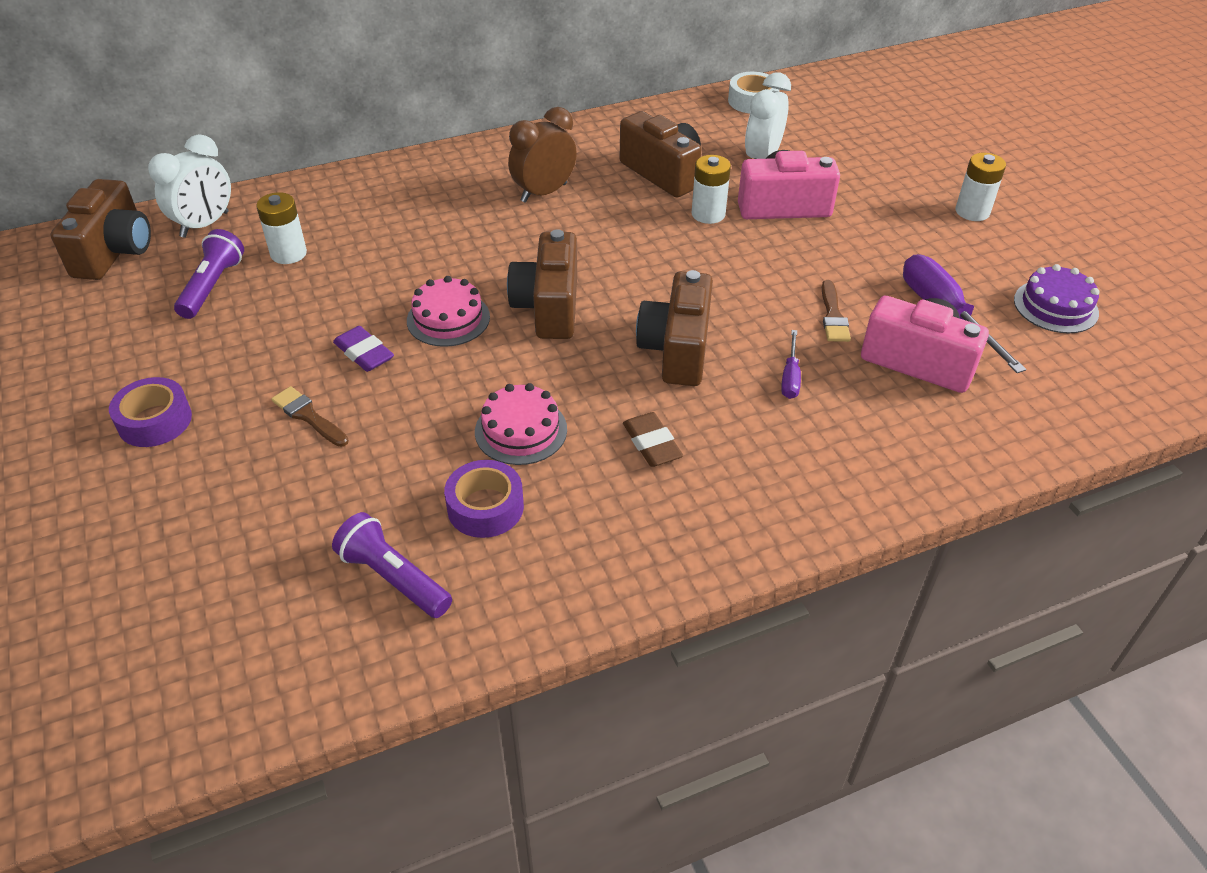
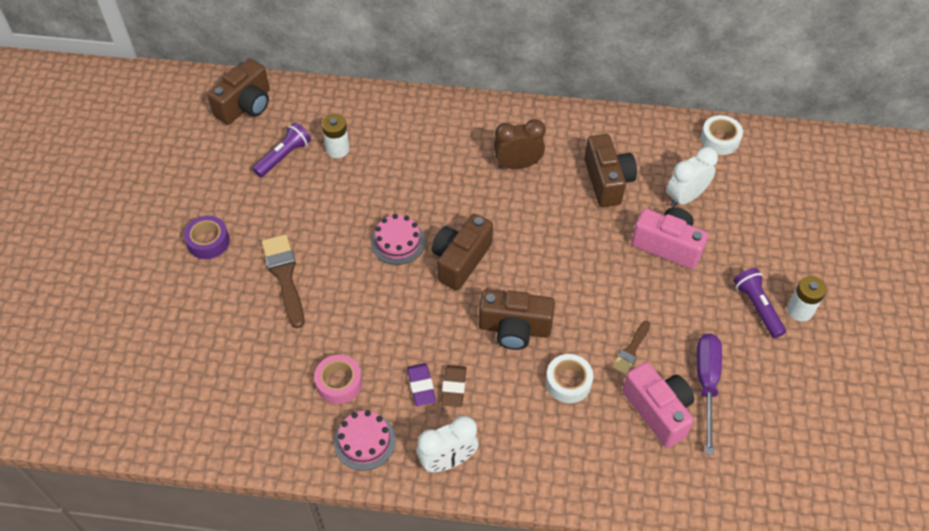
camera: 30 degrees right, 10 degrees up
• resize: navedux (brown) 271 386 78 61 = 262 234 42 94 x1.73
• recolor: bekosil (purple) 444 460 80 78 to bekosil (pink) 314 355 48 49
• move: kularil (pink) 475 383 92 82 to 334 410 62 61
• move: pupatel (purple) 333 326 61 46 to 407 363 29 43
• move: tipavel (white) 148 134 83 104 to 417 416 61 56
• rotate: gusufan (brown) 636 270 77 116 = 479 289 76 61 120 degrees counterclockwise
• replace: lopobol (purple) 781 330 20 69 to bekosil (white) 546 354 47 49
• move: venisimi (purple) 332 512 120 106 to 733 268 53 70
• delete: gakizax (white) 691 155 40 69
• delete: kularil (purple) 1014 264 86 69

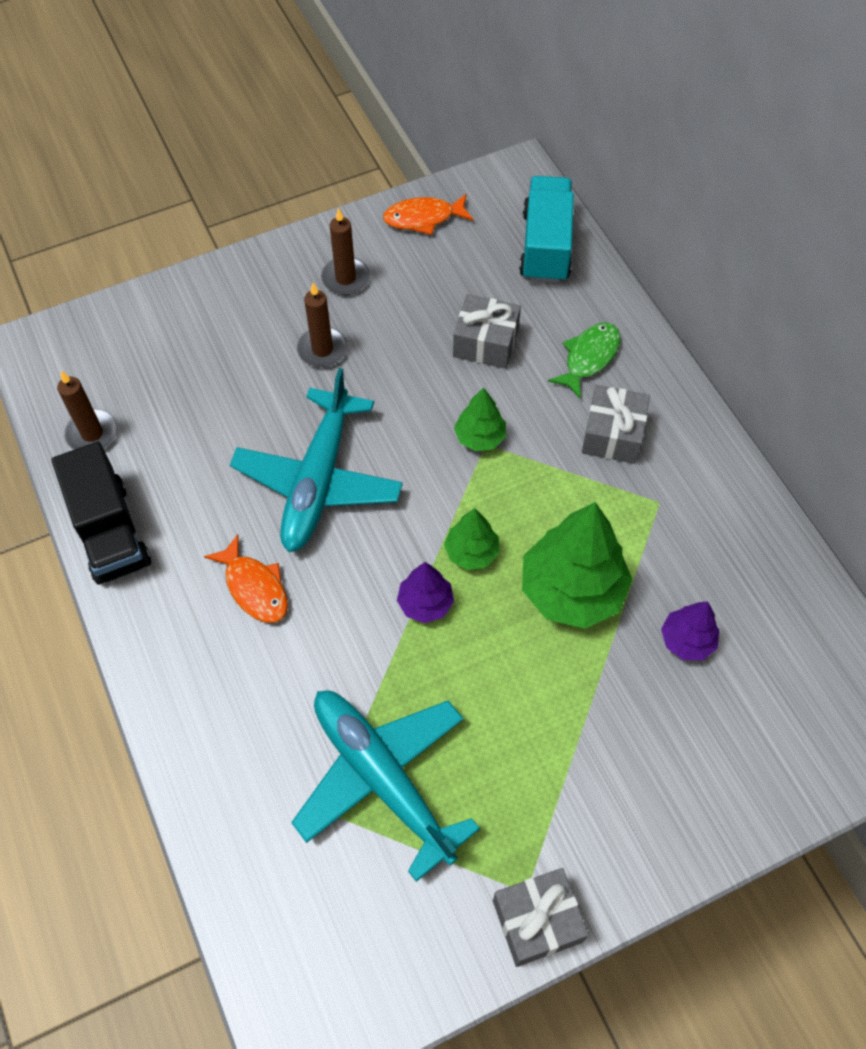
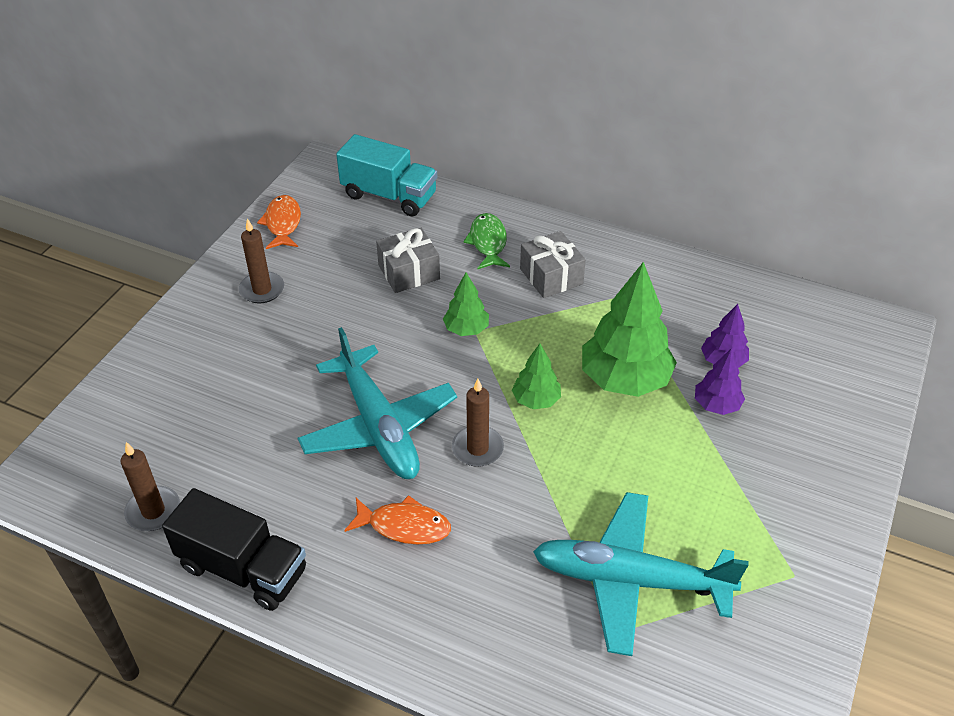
camera: 40 degrees left, 15 degrees down
• rotate: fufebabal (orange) 383 194 90 41 = 257 195 44 54 135 degrees clockwise
• rotate: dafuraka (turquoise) 519 176 55 107 = 336 134 101 83 150 degrees clockwise
• move: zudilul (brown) 297 283 51 85 to 452 379 52 88
• move: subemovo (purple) 397 562 57 61 to 695 348 50 67
• delete: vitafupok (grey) 493 868 96 99

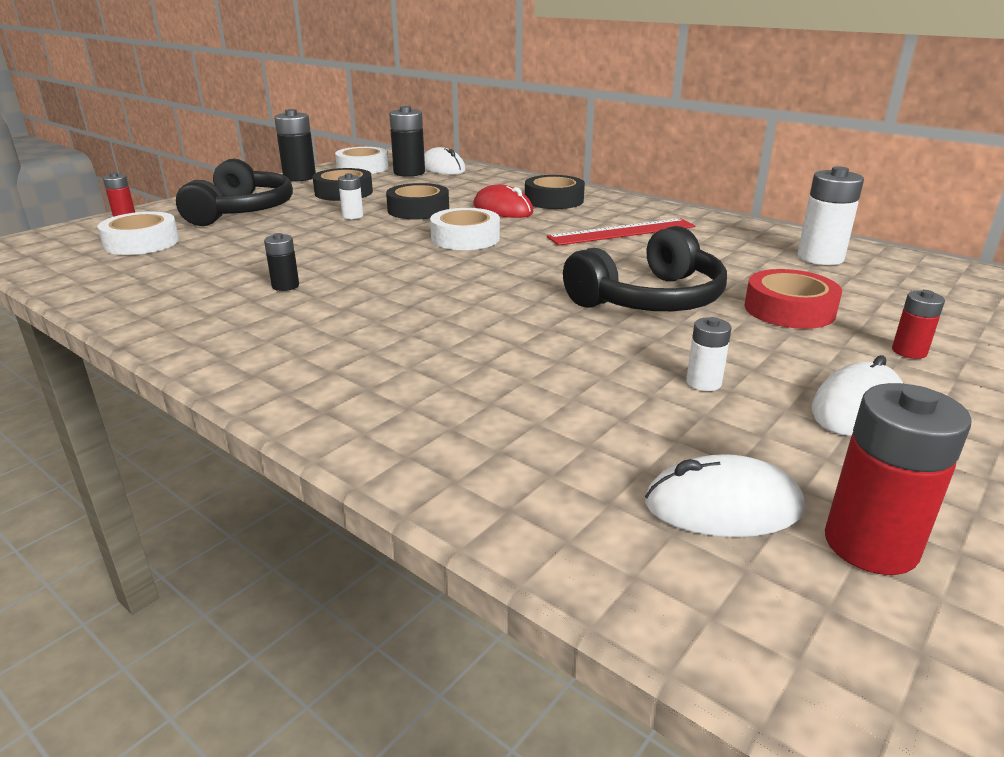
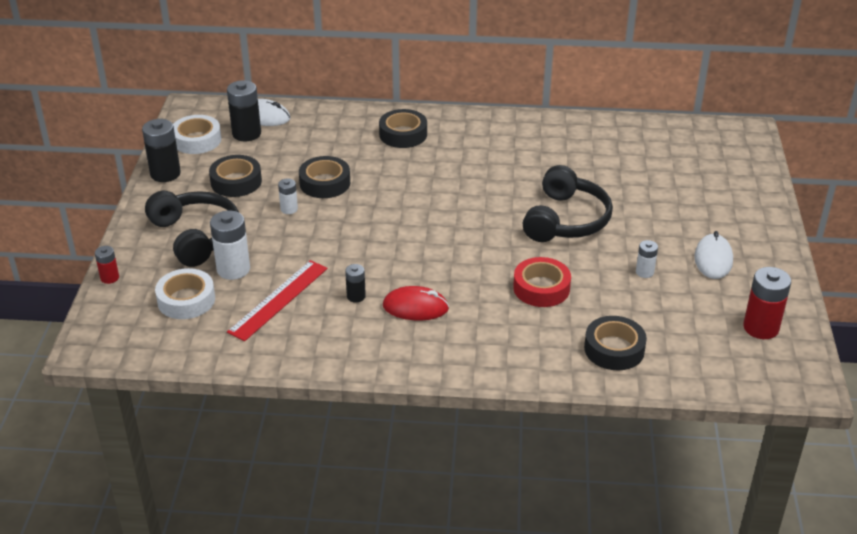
camera: 35 degrees left, 10 degrees up
• move: gakizax (white) 797 166 67 99 to 210 211 40 69
• move: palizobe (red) 547 218 148 28 to 227 260 101 81
• move: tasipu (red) 473 185 60 33 to 383 286 66 35
• move: bekosil (red) 745 269 97 60 to 513 257 58 50
• insert: bekosil (black) 584 316 63 54
• delete: bekosil (white) 430 208 70 42
• delete: tasipu (white) 645 454 160 83
• delete: gakizax (red) 892 290 53 69

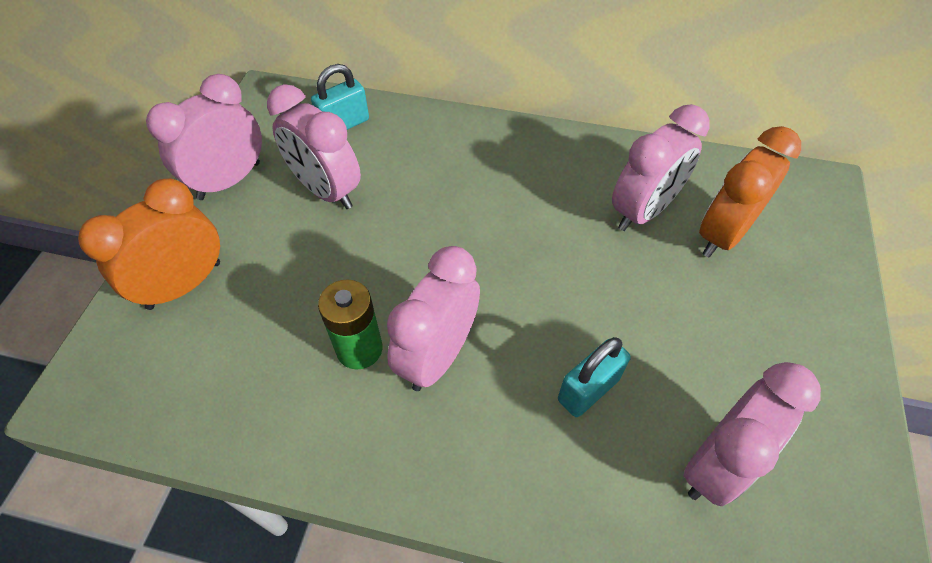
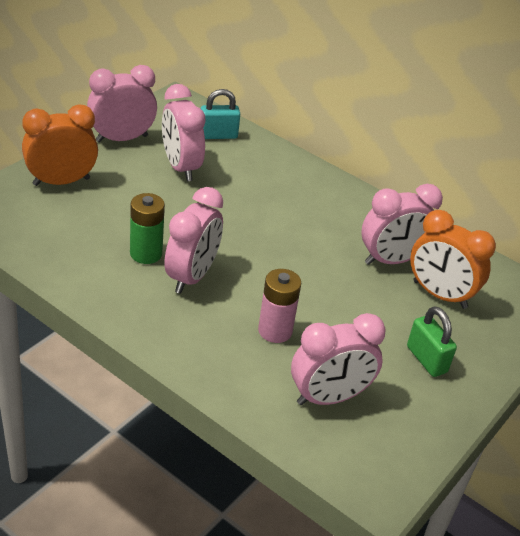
camera: 20 degrees right, 15 degrees down
• rotate: tipavel (pink) 387 246 93 145 = 164 187 59 107 150 degrees clockwise
• replace: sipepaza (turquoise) 558 337 73 80 to gakizax (pink) 258 269 43 74
• insert: sipepaza (green) 407 306 50 71
• rotate: tipavel (orange) 699 126 102 131 = 410 210 86 99 120 degrees counterclockwise

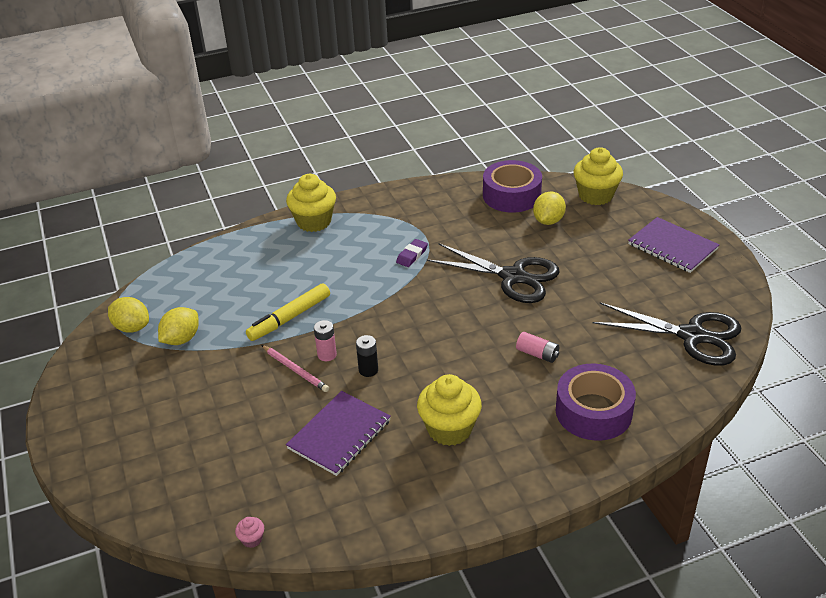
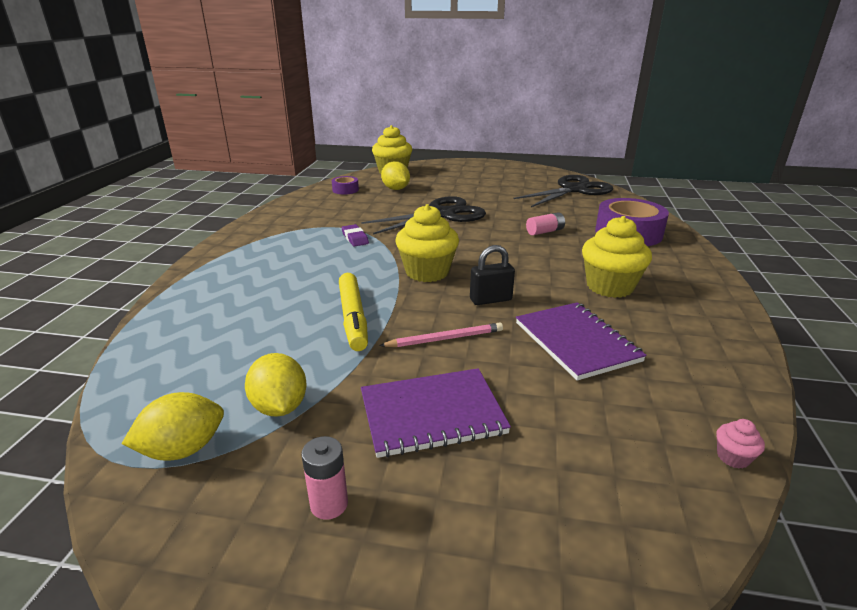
camera: 60 degrees left, 10 degrees down
• move: gakizax (pink) 314 320 23 41 to 301 436 47 84
• resize: bekosil (purple) 483 160 59 53 = 332 176 27 18 x0.49
• move: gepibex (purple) 628 217 91 56 to 361 368 150 90
• move: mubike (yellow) 286 174 50 58 to 396 204 63 78
• replace: gakizax (black) 356 335 22 42 to sipepaza (black) 470 245 45 60

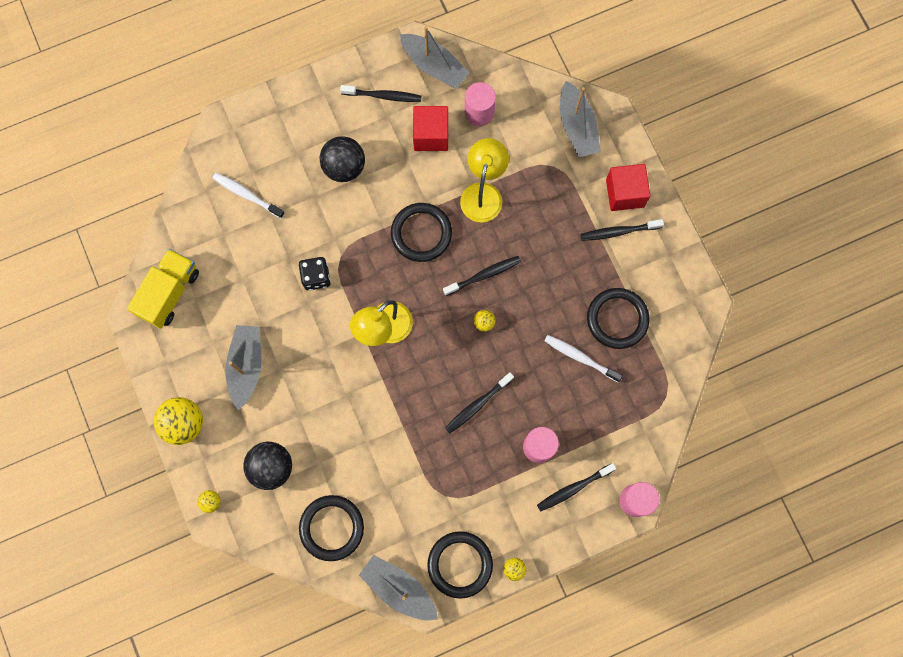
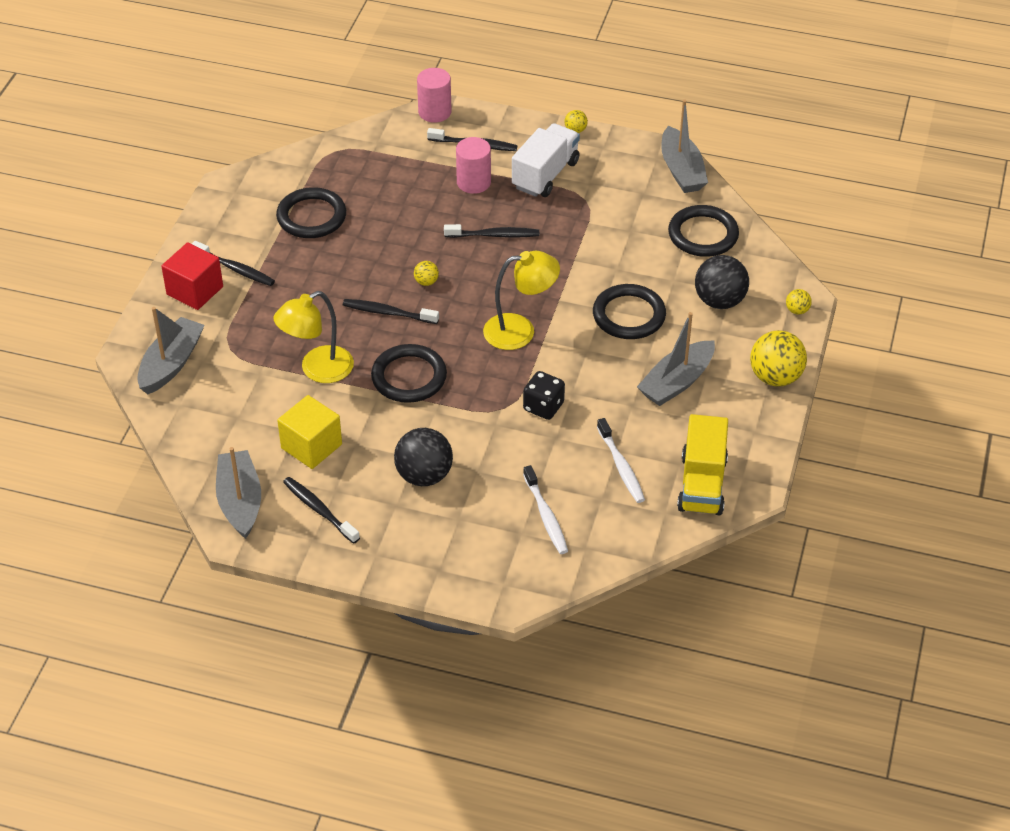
camera: 140 degrees left, 30 degrees down
• recolor: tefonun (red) 413 106 35 45 to tefonun (yellow) 277 395 65 74
• insert: dafuraka (white) 512 123 68 74
• move: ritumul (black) 427 531 66 68 to 593 284 73 55
• move: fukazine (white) 544 335 79 47 to 597 418 48 85
• rotate: dafuraka (yellow) 127 249 72 80 = 677 414 51 101 60 degrees counterclockwise
• delete: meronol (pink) 464 82 32 44

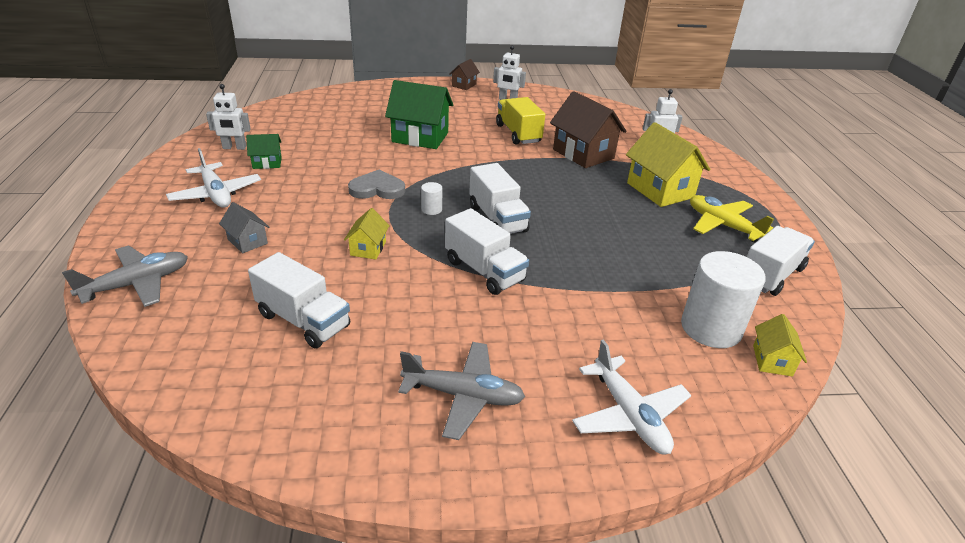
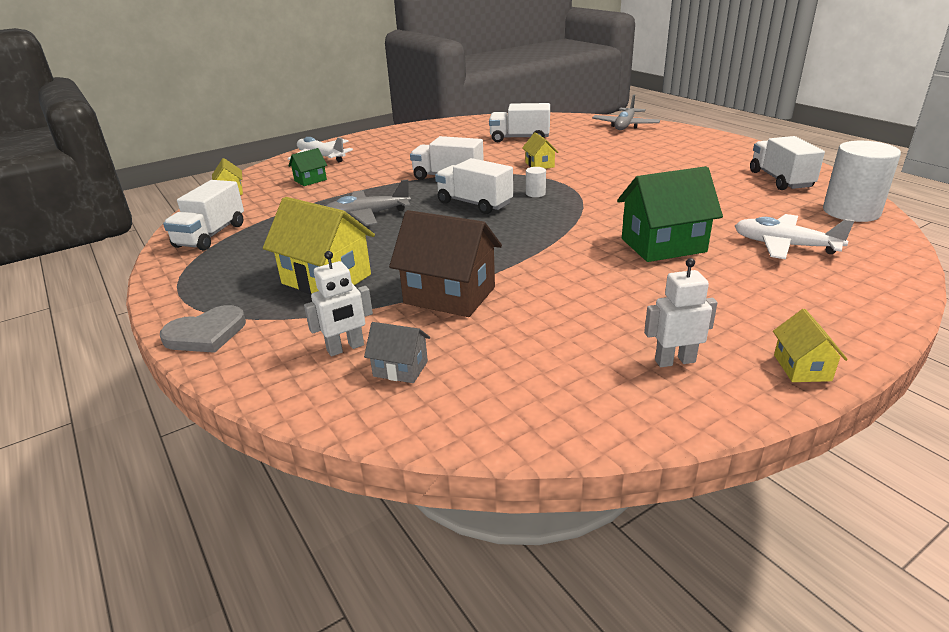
camera: 155 degrees right, 5 degrees down
• move: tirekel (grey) 348 170 57 29 to 160 305 86 48
• move: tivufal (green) 246 134 36 35 to 288 148 39 38
• move: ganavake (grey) 398 342 127 98 to 326 179 85 47
• move: tivufal (grey) 219 202 50 51 to 364 322 66 61
• move: ganavake (white) 166 148 95 60 to 735 214 120 45
• replace: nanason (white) 206 84 45 66 to dafuraka (white) 750 136 75 54
• recolor: tivufal (brown) 449 59 31 31 to tivufal (yellow) 773 309 75 73
• move: meronol (white) 681 251 85 97 to 823 141 78 81
• delete: dafuraka (yellow) 496 97 49 48
• delete: ganavake (yellow) 690 195 84 47

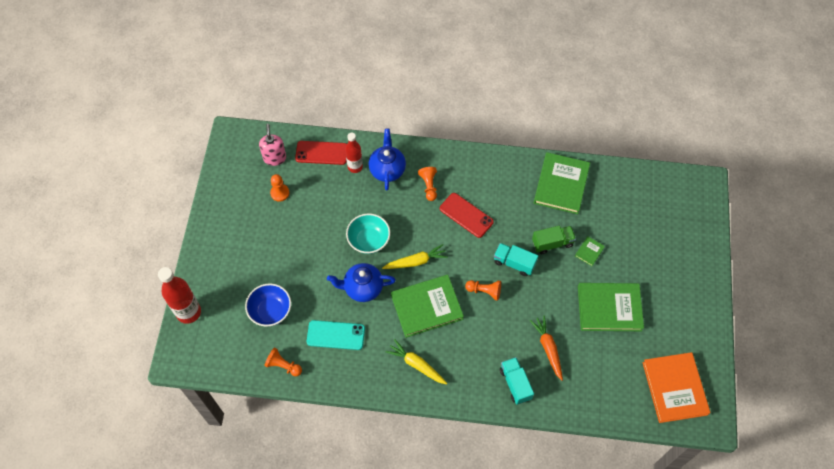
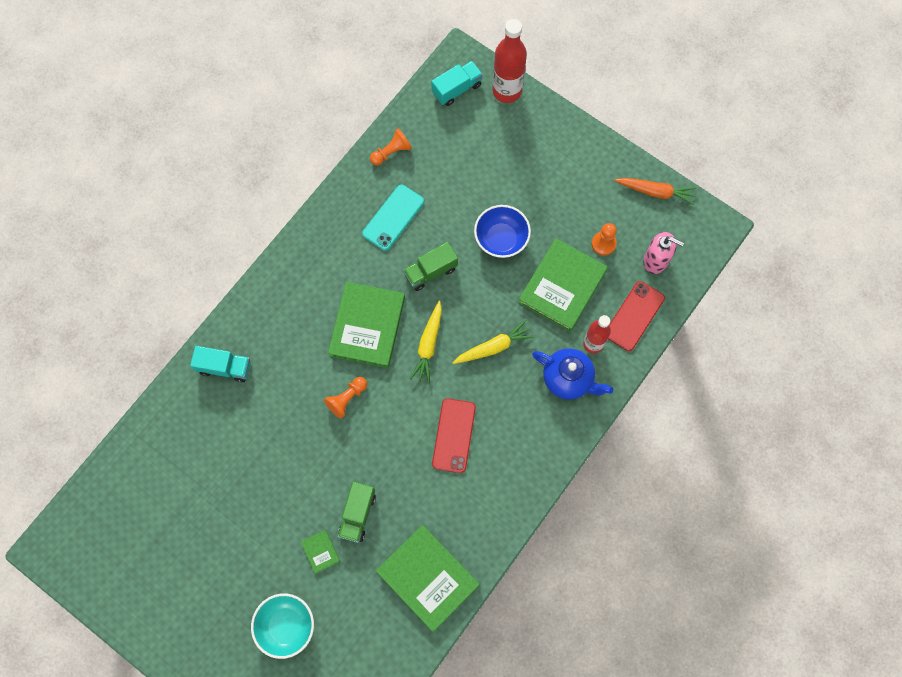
camera: 120 degrees right, 10 degrees up
• move: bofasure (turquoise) 346 213 44 41 to 251 593 63 66
• replace: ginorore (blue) 327 263 69 39 to dafuraka (green) 403 242 55 49
• move: dafuraka (turquoise) 494 243 44 33 to 431 61 52 45
• rotate: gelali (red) 440 193 54 45 = 432 398 44 75 60 degrees counterclockwise
• move: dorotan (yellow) 386 339 61 45 to 452 320 82 44
• move: bofasure (blue) 245 284 46 42 to 474 205 57 53
• move: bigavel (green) 578 283 66 48 to 518 238 90 94
• move: dorotan (orange) 530 315 33 66 to 614 178 83 27
• delete: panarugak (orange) 418 167 19 34
• delete: bigavel (orange) 642 352 68 71

